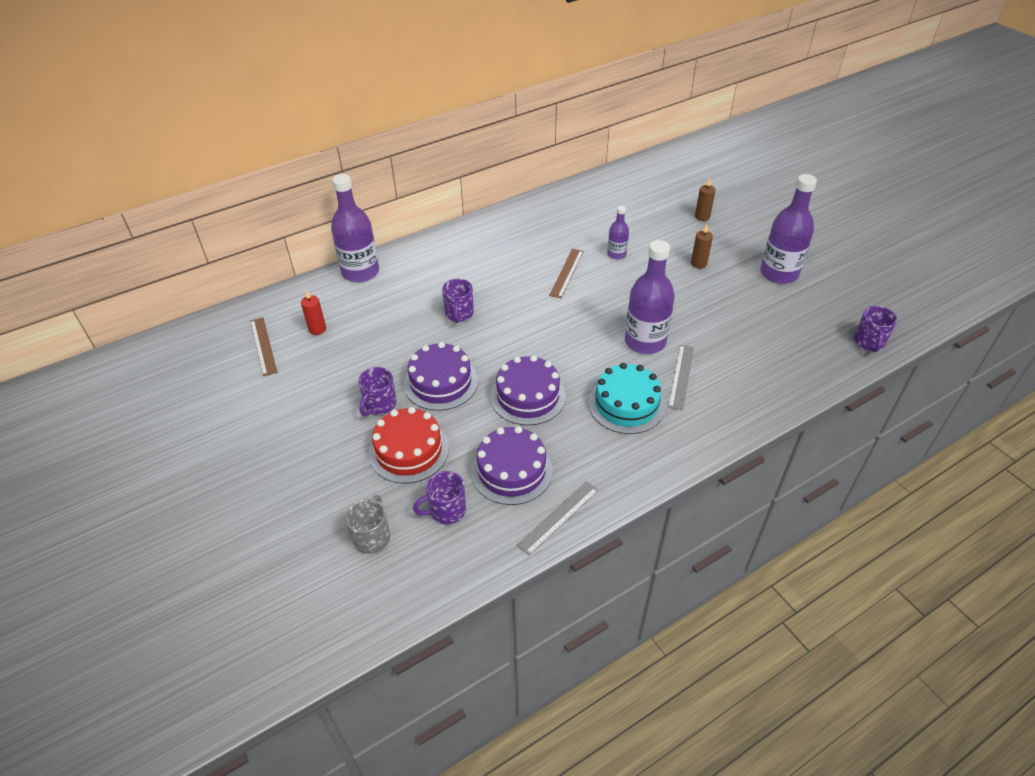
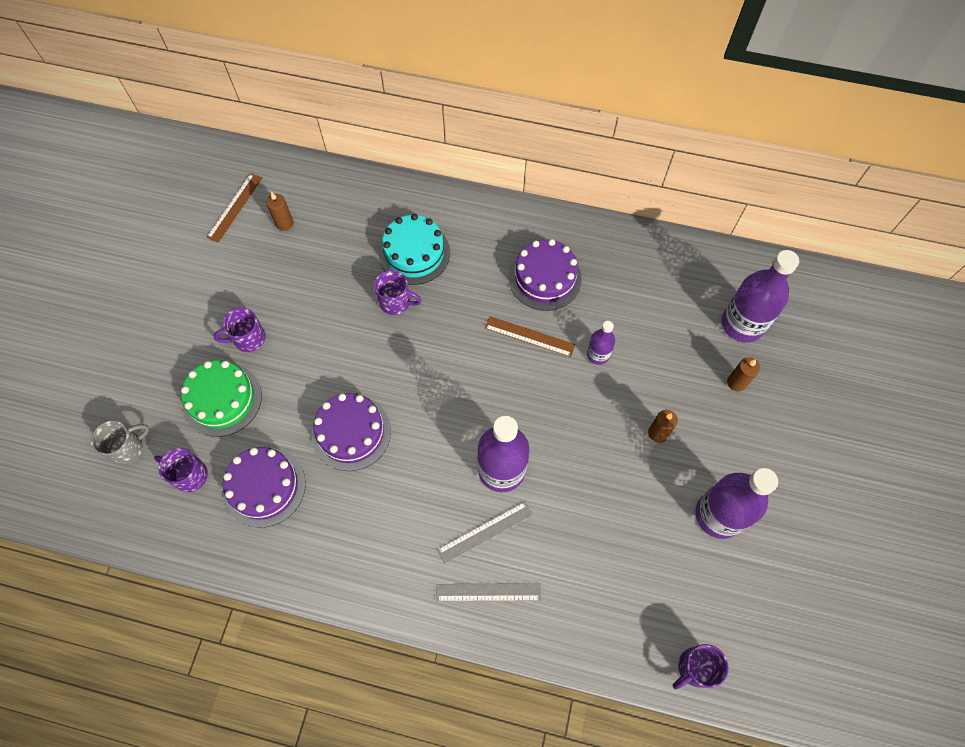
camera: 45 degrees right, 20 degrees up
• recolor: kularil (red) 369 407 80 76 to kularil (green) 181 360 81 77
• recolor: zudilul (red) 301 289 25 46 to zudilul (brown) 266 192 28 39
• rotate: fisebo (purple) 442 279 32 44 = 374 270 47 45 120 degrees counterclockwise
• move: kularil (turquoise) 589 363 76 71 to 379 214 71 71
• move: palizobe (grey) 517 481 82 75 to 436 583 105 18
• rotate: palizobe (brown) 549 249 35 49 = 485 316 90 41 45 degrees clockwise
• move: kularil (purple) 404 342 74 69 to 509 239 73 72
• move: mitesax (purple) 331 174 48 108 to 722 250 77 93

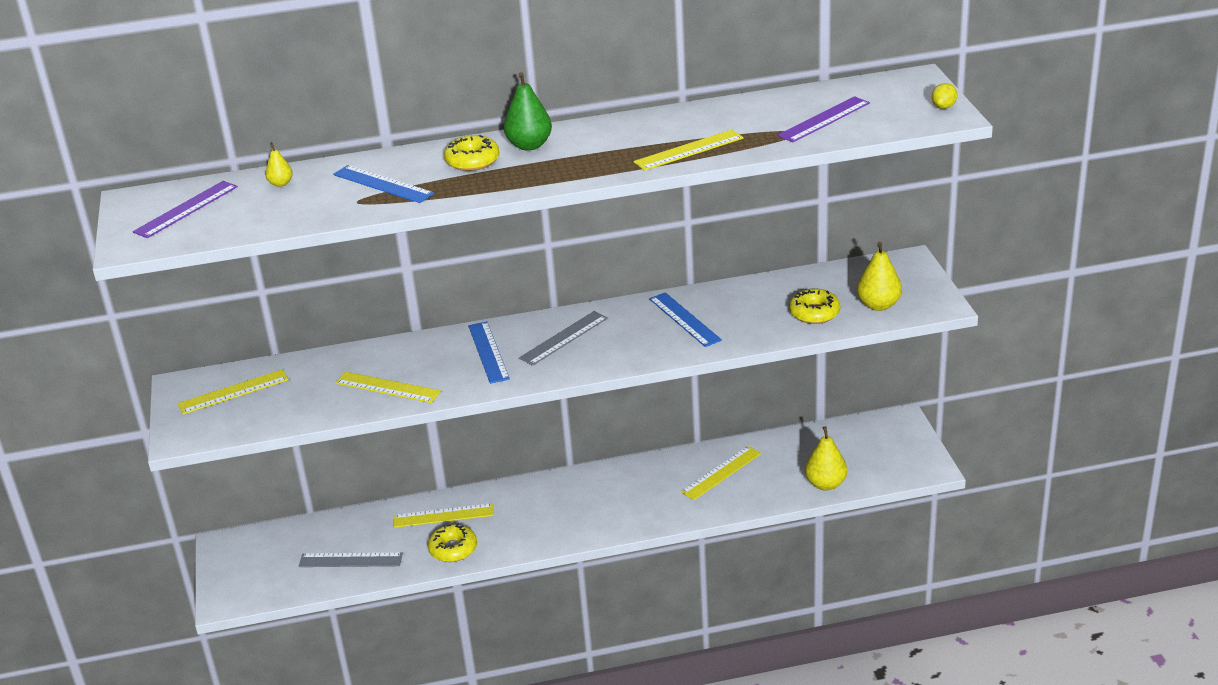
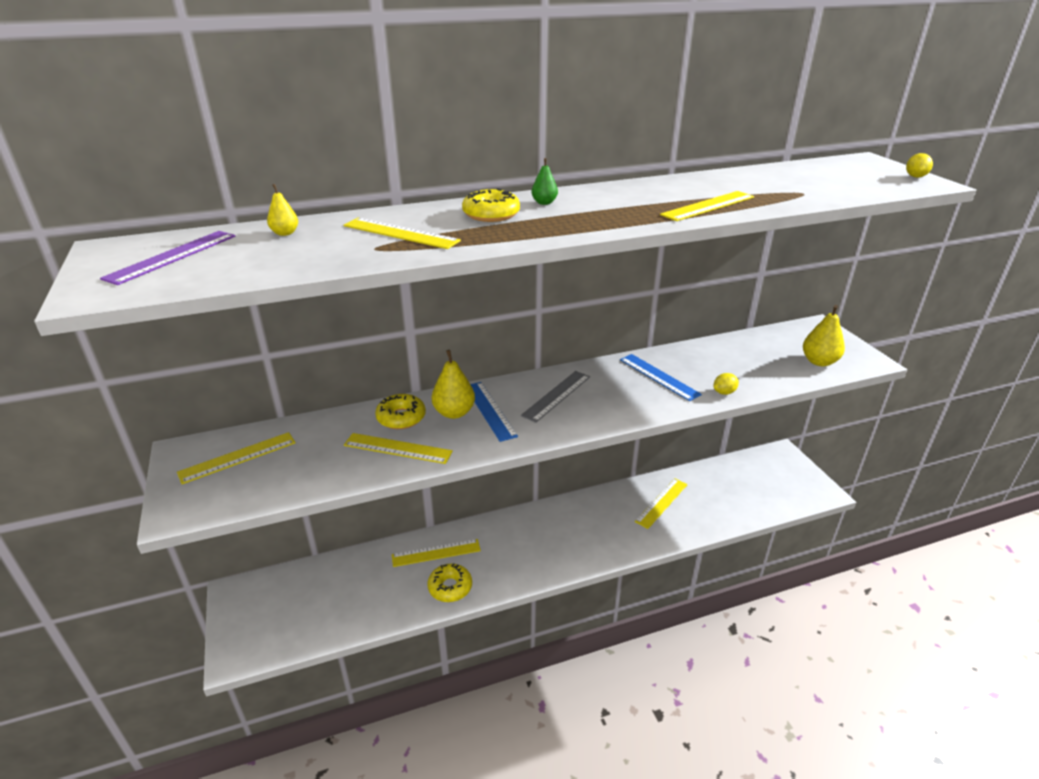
camera: 10 degrees left, 0 degrees up
• recolor: palizobe (blue) 333 165 101 38 to palizobe (yellow) 343 218 118 31
• move: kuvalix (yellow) 789 288 51 36 to 375 394 51 35
• move: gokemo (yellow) 805 426 42 65 to 432 350 43 69
• resize: gokemo (green) 504 72 48 78 = 531 158 27 47 x0.55
• insert: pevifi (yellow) 714 373 25 22
• delete: palizobe (grey) 298 553 105 14
• delete: palizobe (purple) 777 96 93 46

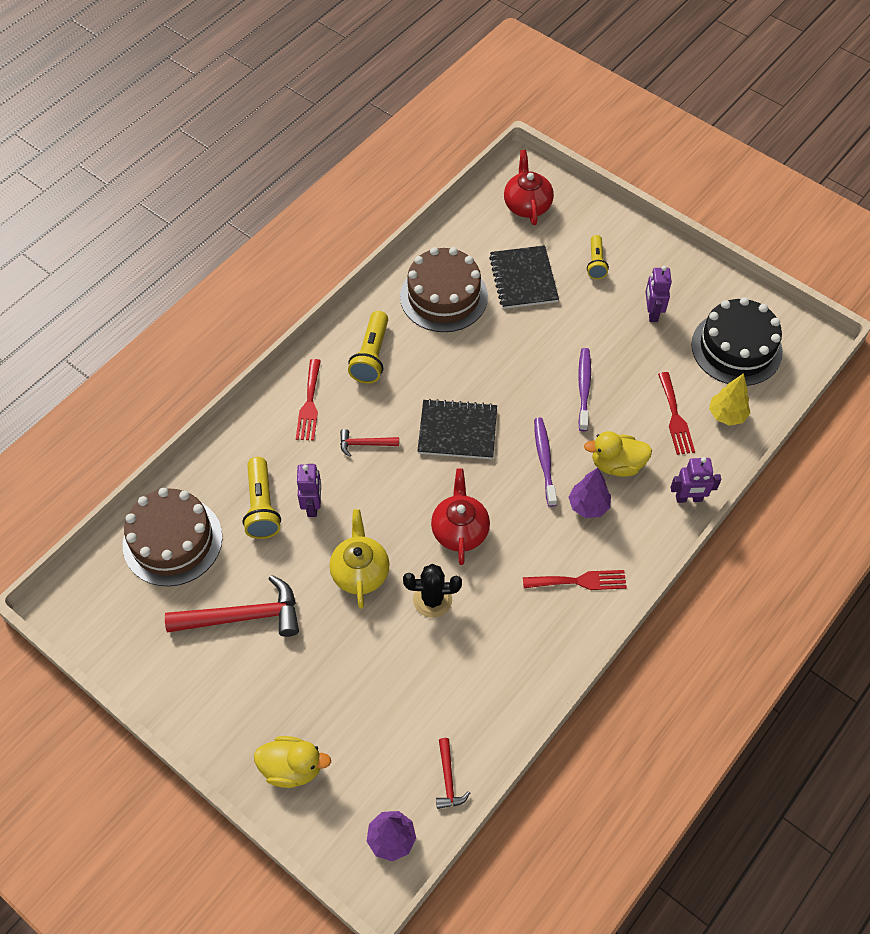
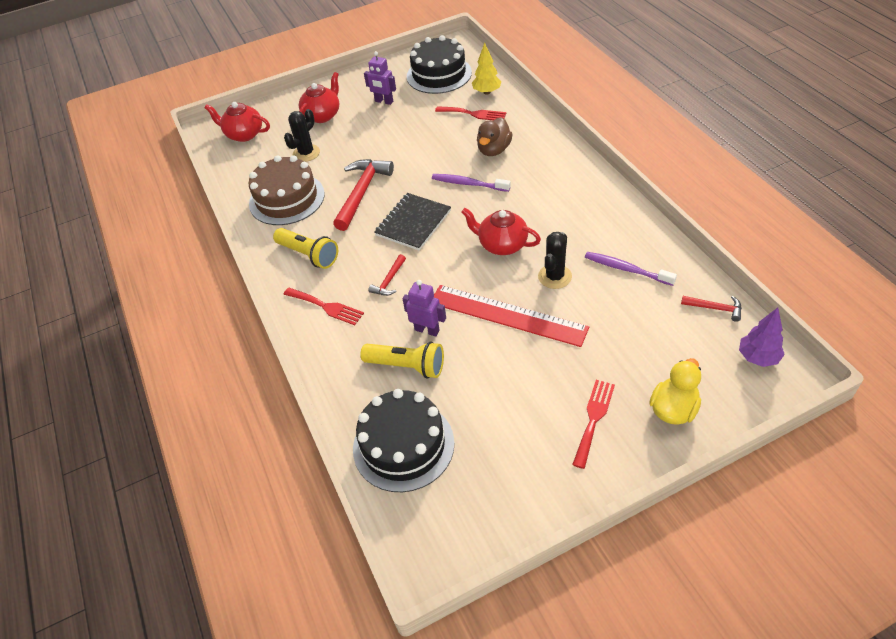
camera: 60 degrees left, 10 degrees down
• replace: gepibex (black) 489 245 70 64 to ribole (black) 284 109 36 53
• replace: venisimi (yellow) 587 235 22 44 to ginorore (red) 299 72 40 51
• move: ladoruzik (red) 165 575 134 62 to 333 159 61 72
• recolor: kularil (brown) 123 488 99 98 to kularil (black) 353 389 102 103
• replace: ginorore (yellow) 329 509 61 100 to palizobe (red) 434 285 155 62
• recolor: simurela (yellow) 584 431 68 46 to simurela (brown) 477 117 36 39
• move: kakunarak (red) 523 570 104 20 to 572 380 43 89
• move: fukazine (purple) 578 348 13 83 to 585 252 92 34
• delete: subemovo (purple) 569 467 42 51
• delete: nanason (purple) 671 457 50 46

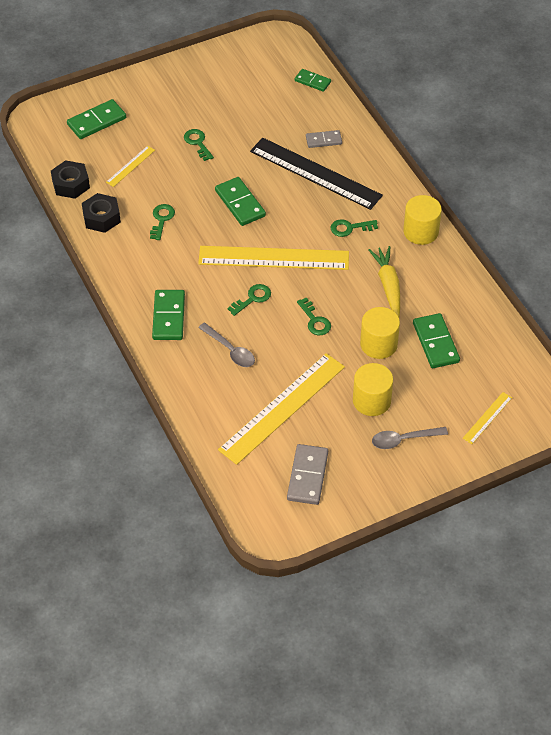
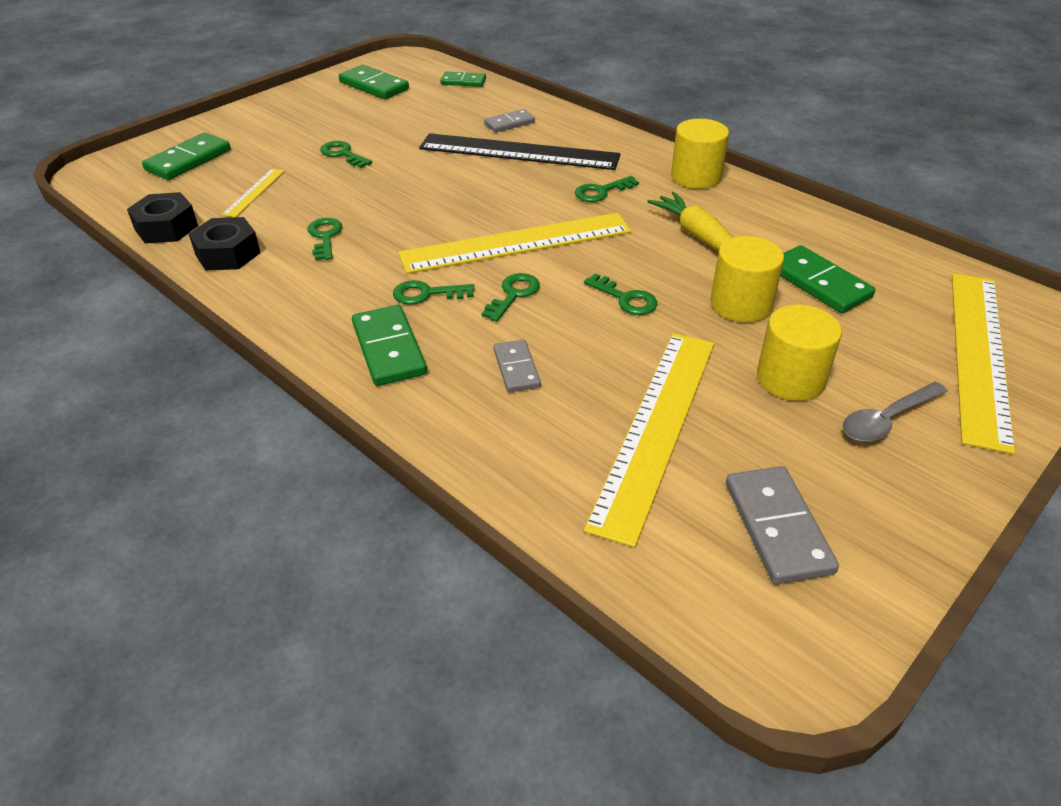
camera: 20 degrees left, 10 degrees down
• move: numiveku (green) 215 177 51 49 to 339 65 70 34
• insert: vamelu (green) 393 280 82 25
• replace: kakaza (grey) 198 323 57 44 to numiveku (grey) 494 340 47 52
• resize: palizobe (yellow) 463 392 49 52 = 952 273 63 181 x2.24

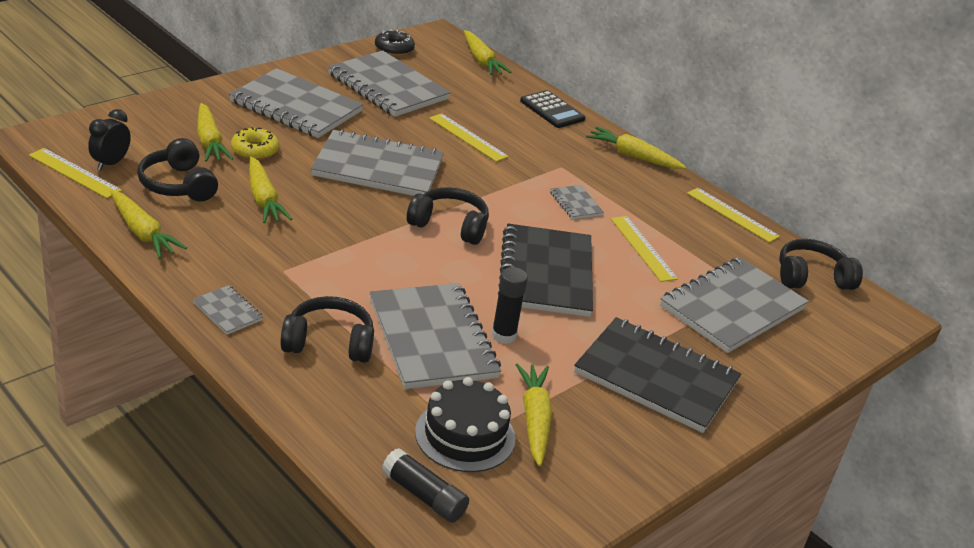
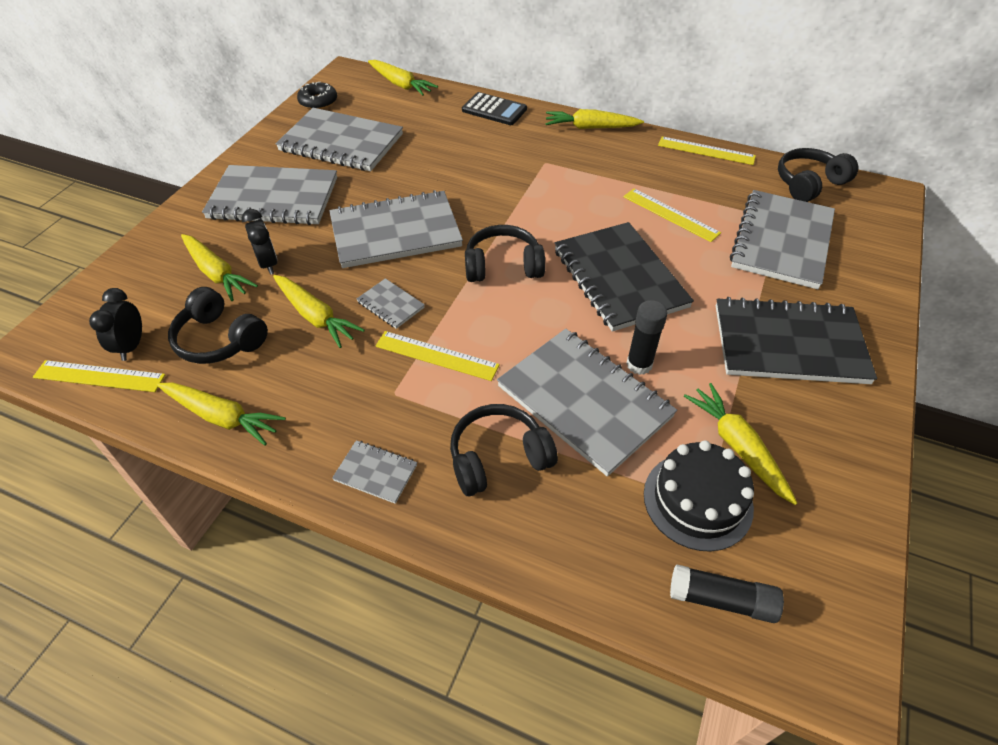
camera: 20 degrees left, 15 degrees up
• replace: kuvalix (yellow) 231 127 48 33 to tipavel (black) 242 209 35 66
• move: gepibex (grey) 550 185 54 34 to 356 278 69 51
• move: palizobe (yellow) 429 113 80 49 to 375 331 125 50

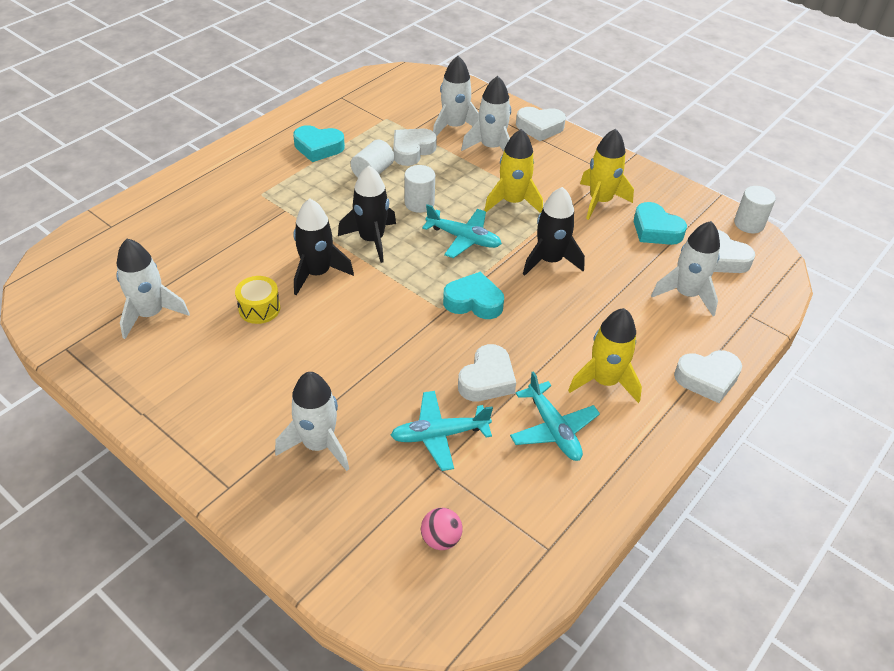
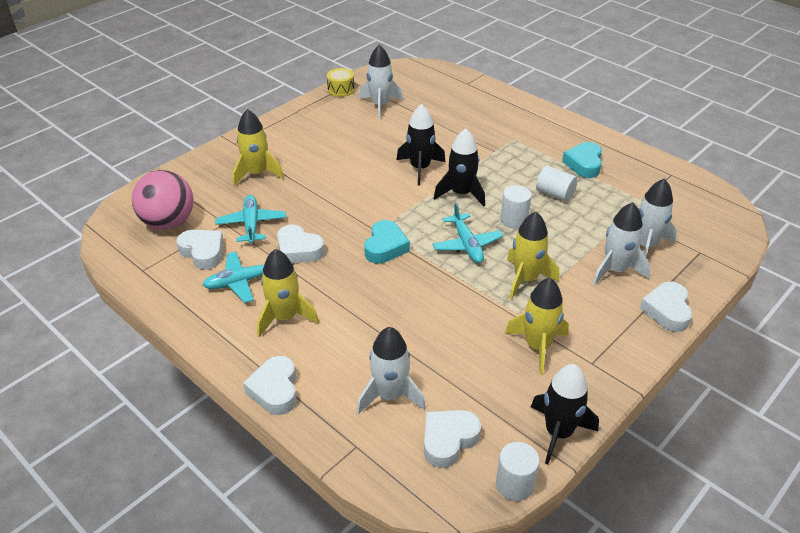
camera: 95 degrees right, 5 degrees down
• resize: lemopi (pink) 421 508 42 42 = 132 170 62 60 x2.16
• move: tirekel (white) 393 128 44 38 to 177 230 47 40
• recolor: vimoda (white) 275 372 74 99 to vimoda (yellow) 233 109 51 77
• move: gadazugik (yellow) 235 276 45 48 to 327 68 28 29
• rotate: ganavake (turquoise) 422 204 80 54 = 433 202 70 61 45 degrees counterclockwise
• move: vimoda (black) 523 187 62 89 to 531 364 68 100
• delete: tirekel (turquoise) 634 202 53 43

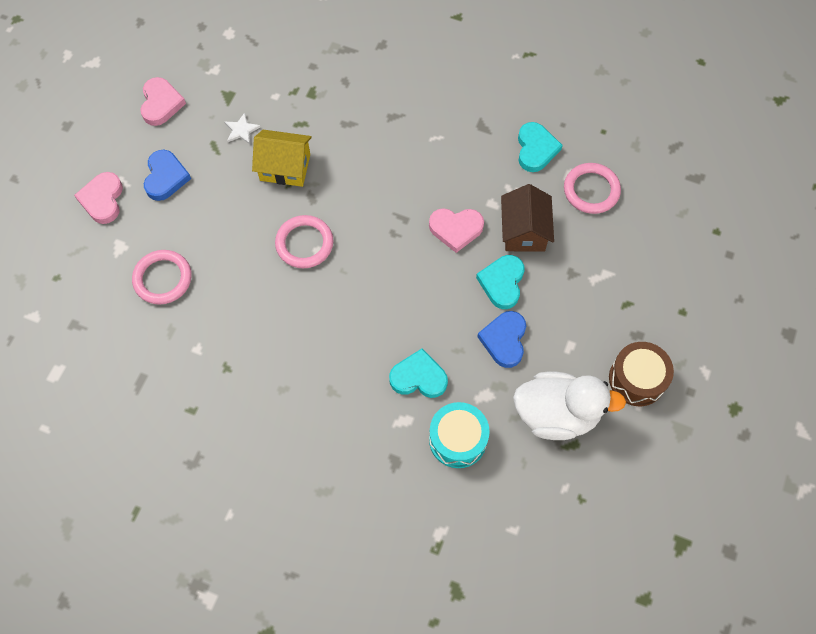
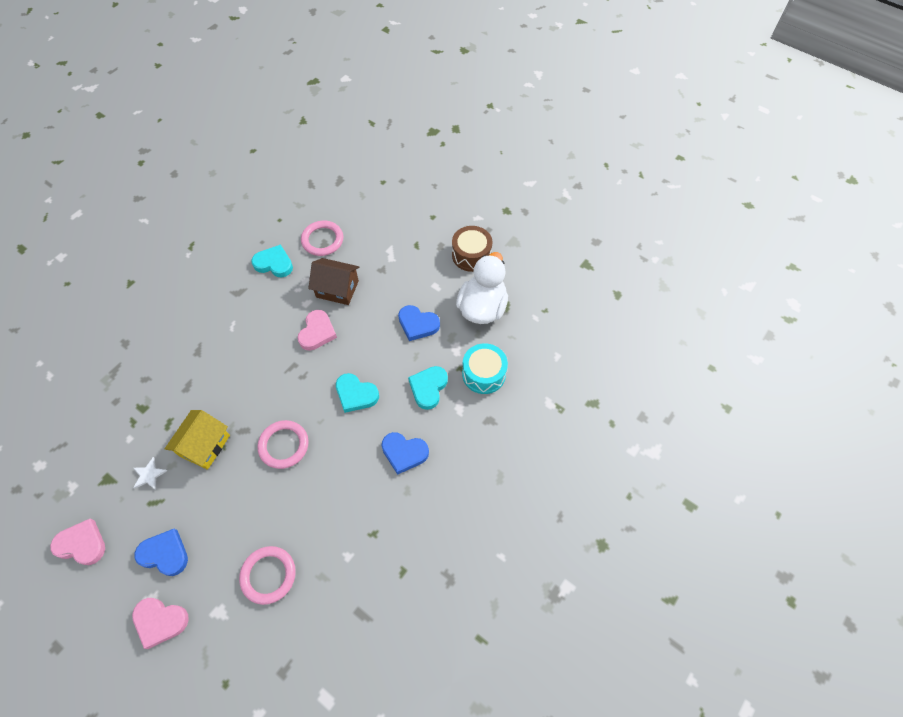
camera: 75 degrees left, 5 degrees down
• move: tirekel (turquoise) 476 255 49 54 to 336 373 43 40
• insert: tirekel (blue) 381 432 48 43

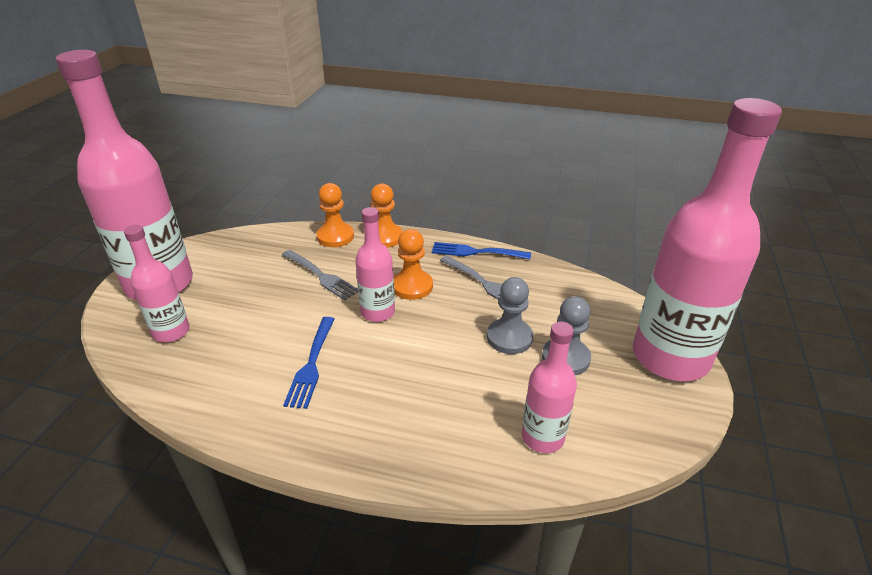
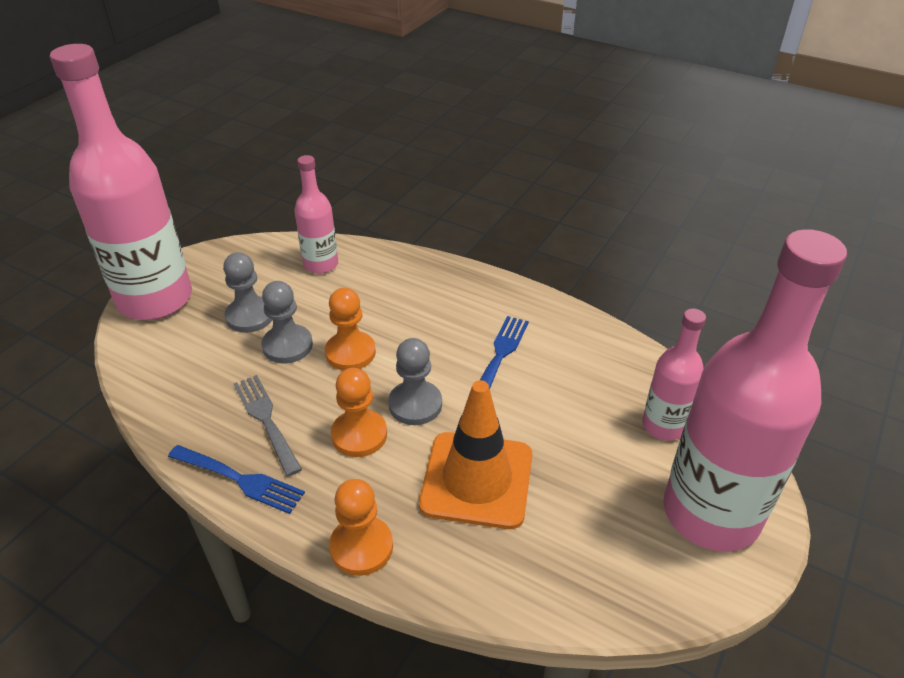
camera: 165 degrees left, 5 degrees up
• move: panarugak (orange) 316 183 38 64 to 325 288 51 83
• replace: mitesax (pink) 355 207 40 115 to panarugak (grey) 388 338 54 87
• replace: kakunarak (grey) 282 250 76 50 to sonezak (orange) 419 380 114 149

